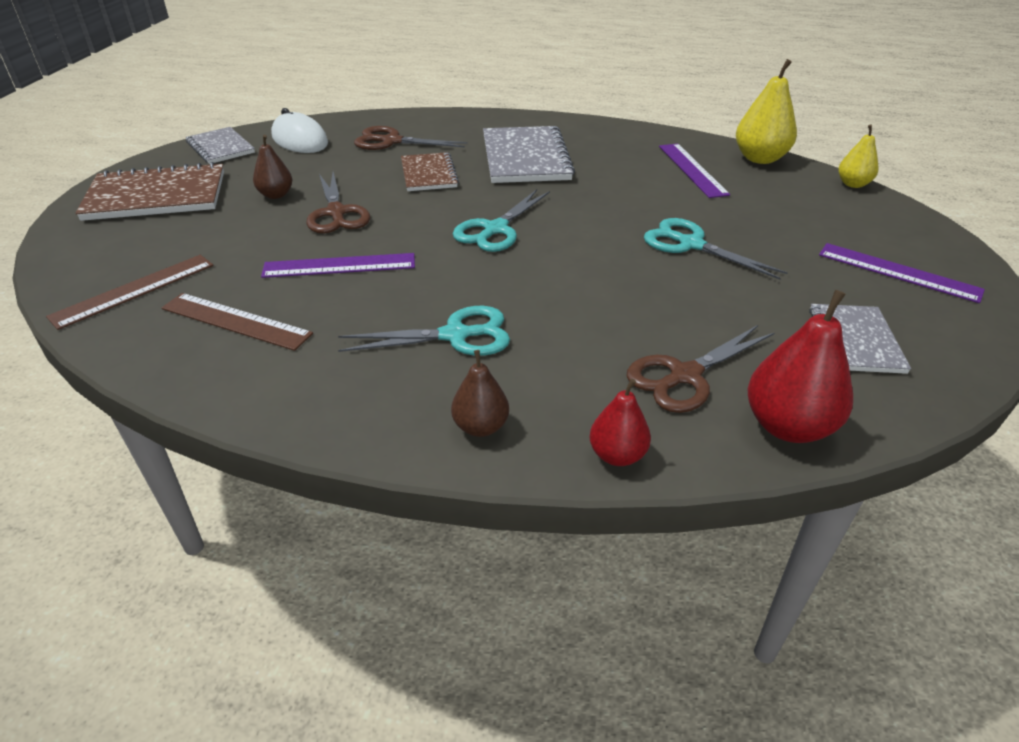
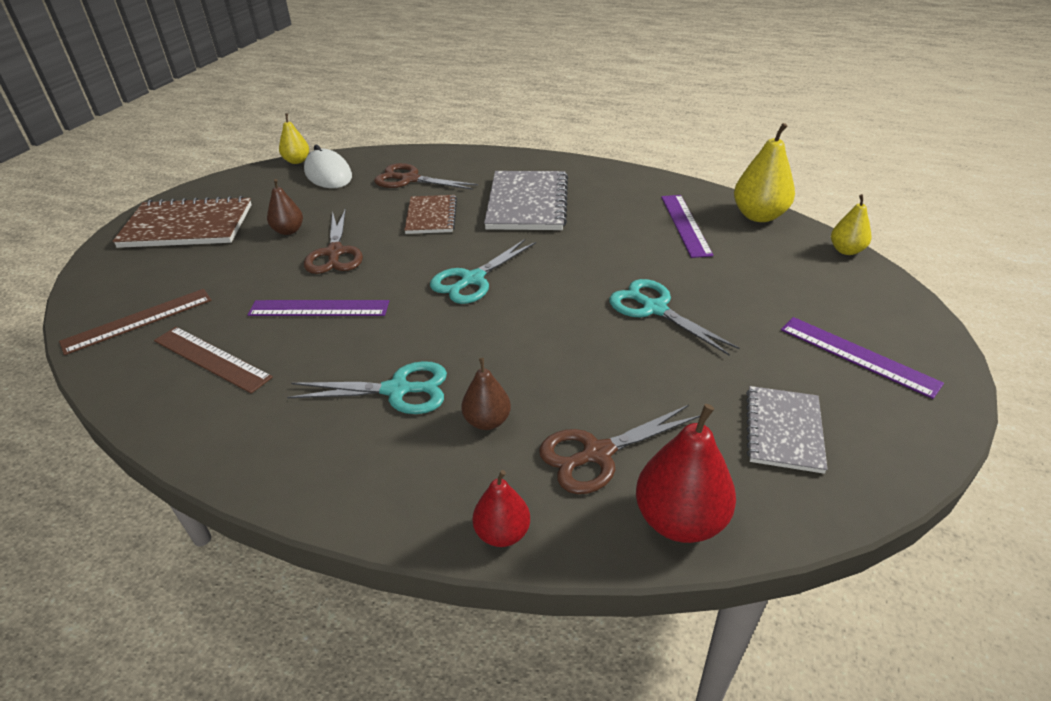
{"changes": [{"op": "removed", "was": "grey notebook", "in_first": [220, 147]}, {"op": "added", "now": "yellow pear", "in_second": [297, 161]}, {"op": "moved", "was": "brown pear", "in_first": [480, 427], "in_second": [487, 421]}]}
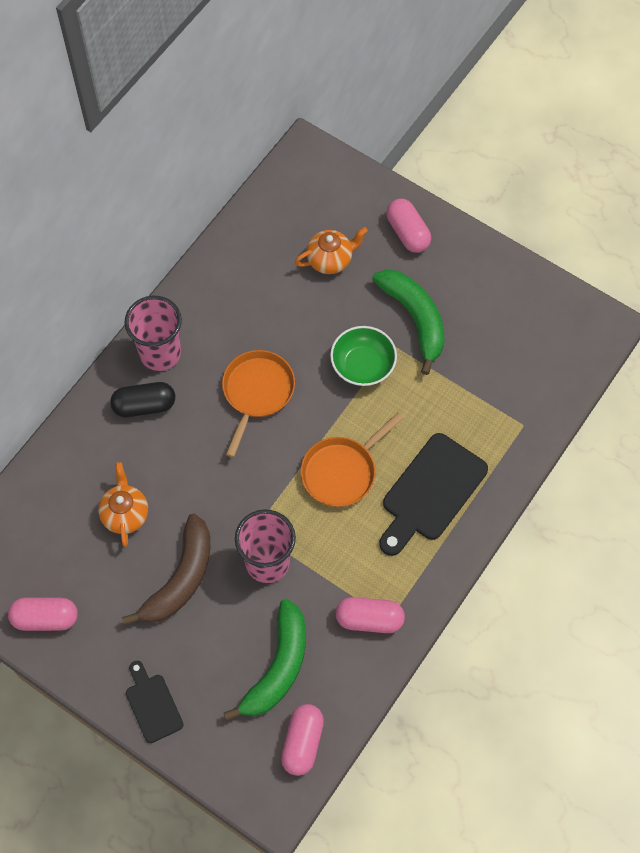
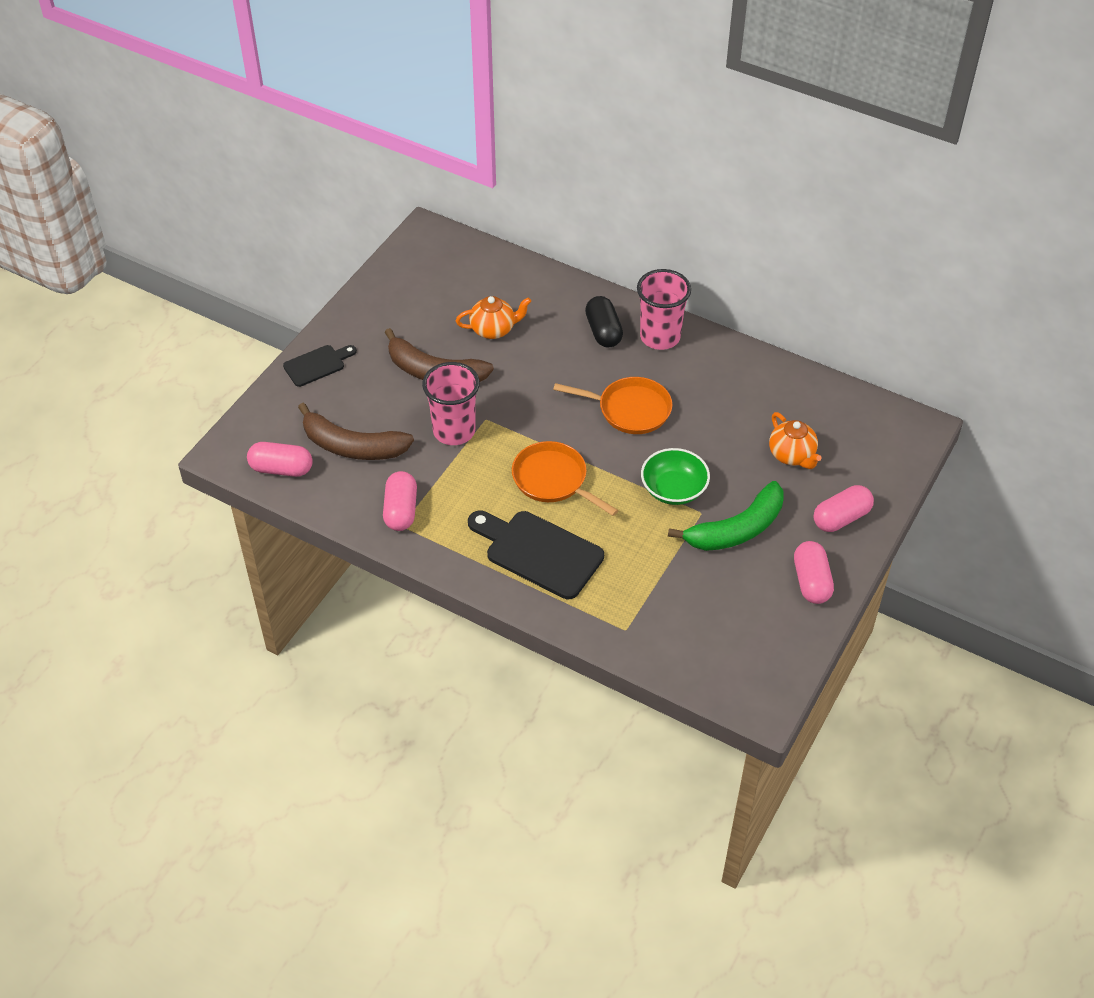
{"changes": [{"op": "moved", "was": "pink capsule", "in_first": [45, 618], "in_second": [811, 581]}, {"op": "recoloured", "was": "green banana", "now": "brown banana", "in_first": [277, 667], "in_second": [352, 446]}]}
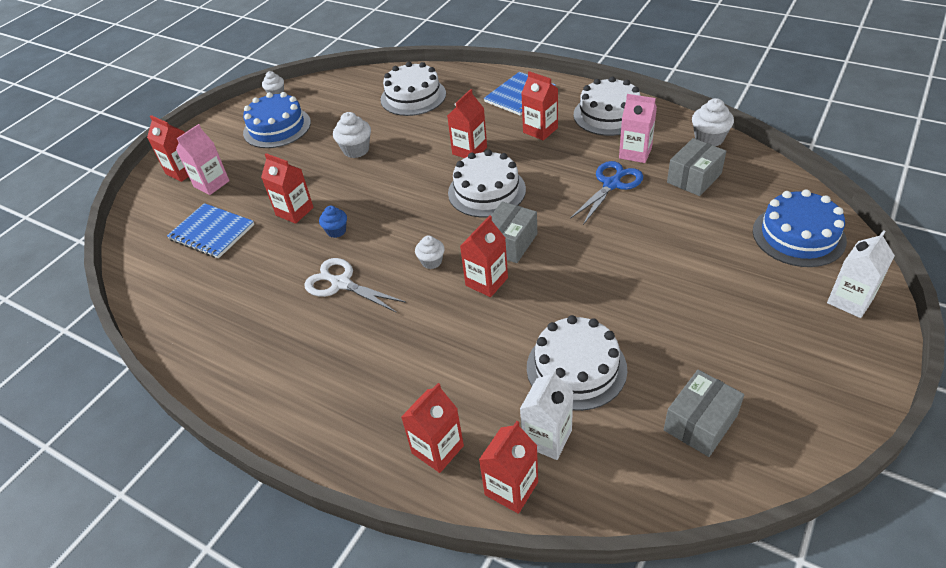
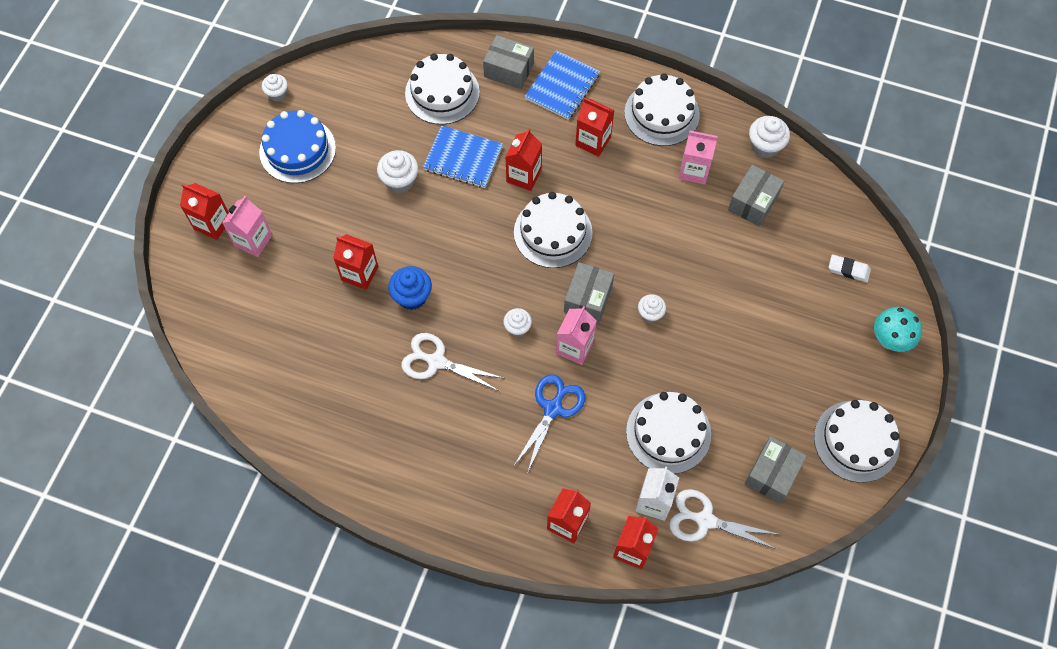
{"changes": [{"op": "added", "now": "grey box", "in_second": [509, 70]}, {"op": "added", "now": "white cupcake", "in_second": [650, 314]}, {"op": "added", "now": "white scissors", "in_second": [704, 520]}, {"op": "added", "now": "white cake", "in_second": [856, 441]}, {"op": "moved", "was": "blue notebook", "in_first": [212, 232], "in_second": [463, 158]}, {"op": "moved", "was": "blue scissors", "in_first": [612, 184], "in_second": [553, 408]}, {"op": "replaced", "was": "blue cake", "now": "white eraser", "in_first": [798, 235], "in_second": [848, 270]}, {"op": "replaced", "was": "white carton", "now": "turquoise mushroom", "in_first": [850, 300], "in_second": [889, 340]}, {"op": "recoloured", "was": "red carton", "now": "pink carton", "in_first": [486, 281], "in_second": [574, 347]}, {"op": "resized", "was": "blue cupcake", "in_first": [336, 231], "in_second": [412, 296], "ratio": 1.53}]}
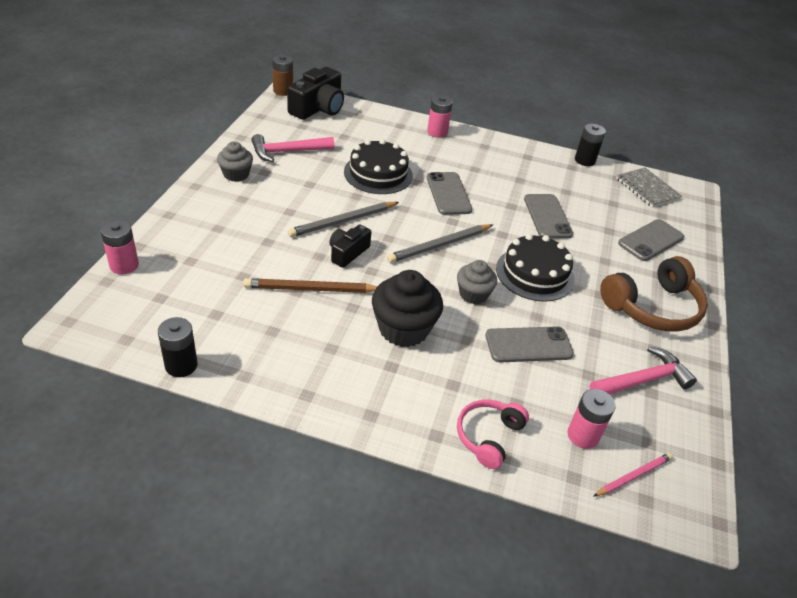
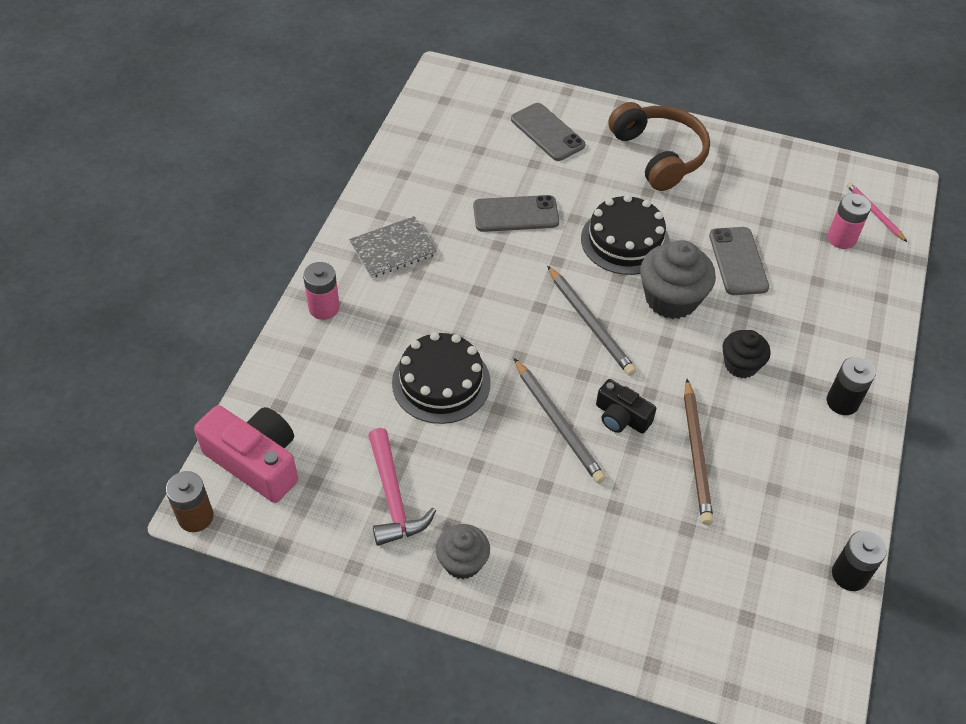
{"changes": [{"op": "removed", "was": "pink battery", "in_first": [124, 265]}, {"op": "removed", "was": "grey phone", "in_first": [448, 194]}, {"op": "removed", "was": "pink headphones", "in_first": [488, 436]}, {"op": "removed", "was": "pink hammer", "in_first": [643, 380]}, {"op": "moved", "was": "black battery", "in_first": [584, 160], "in_second": [842, 402]}, {"op": "moved", "was": "grey notebook", "in_first": [647, 189], "in_second": [393, 249]}, {"op": "recoloured", "was": "black camera", "now": "pink camera", "in_first": [318, 108], "in_second": [256, 461]}, {"op": "resized", "was": "black cupcake", "in_first": [403, 329], "in_second": [741, 365], "ratio": 0.61}, {"op": "resized", "was": "grey cupcake", "in_first": [473, 294], "in_second": [671, 299], "ratio": 1.63}]}
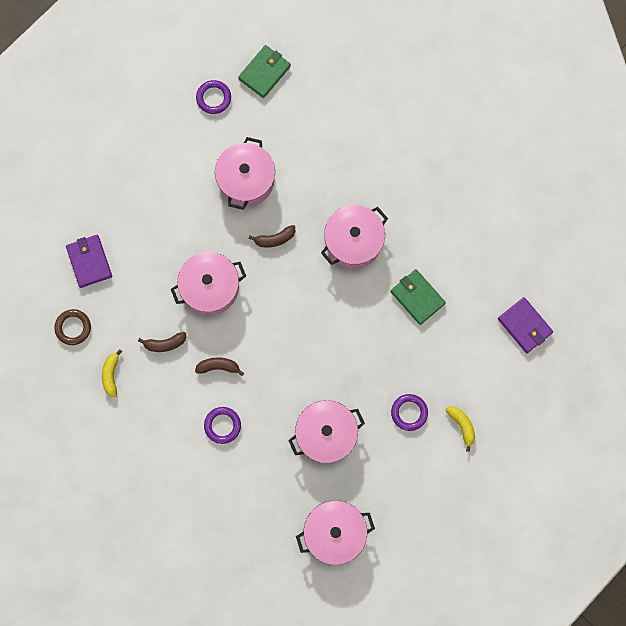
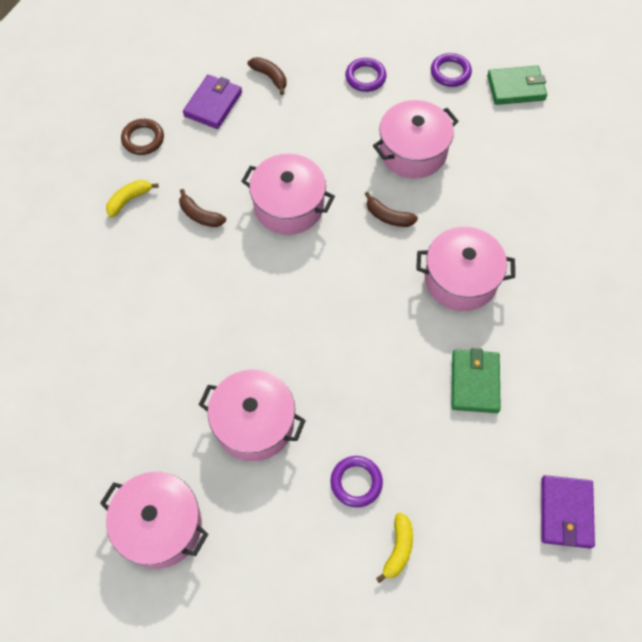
{"changes": [{"op": "moved", "was": "brown banana", "in_first": [218, 366], "in_second": [270, 77]}, {"op": "moved", "was": "purple ring", "in_first": [222, 425], "in_second": [365, 77]}]}
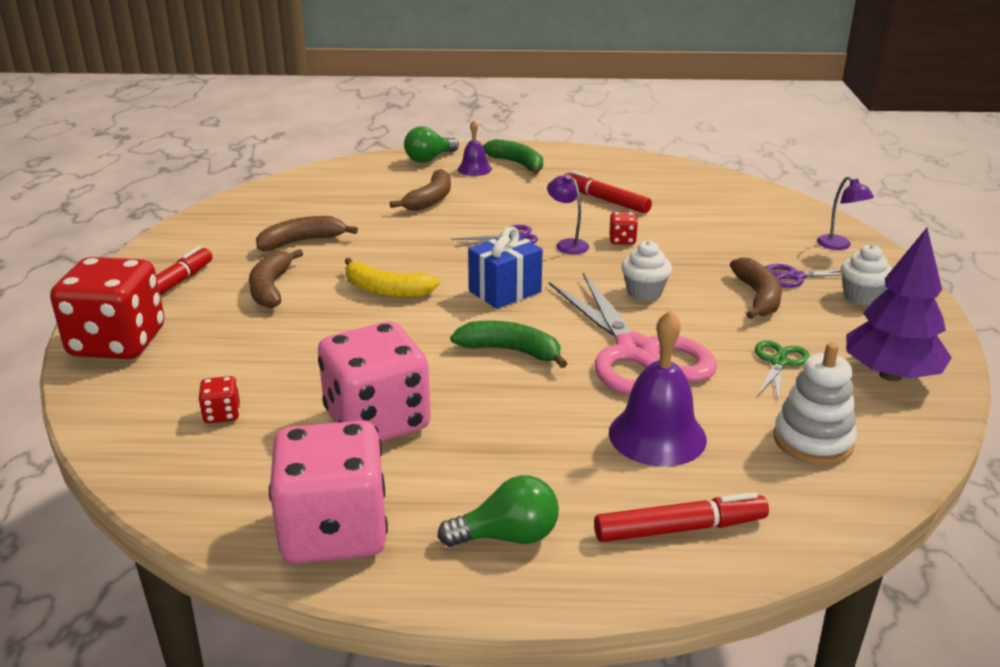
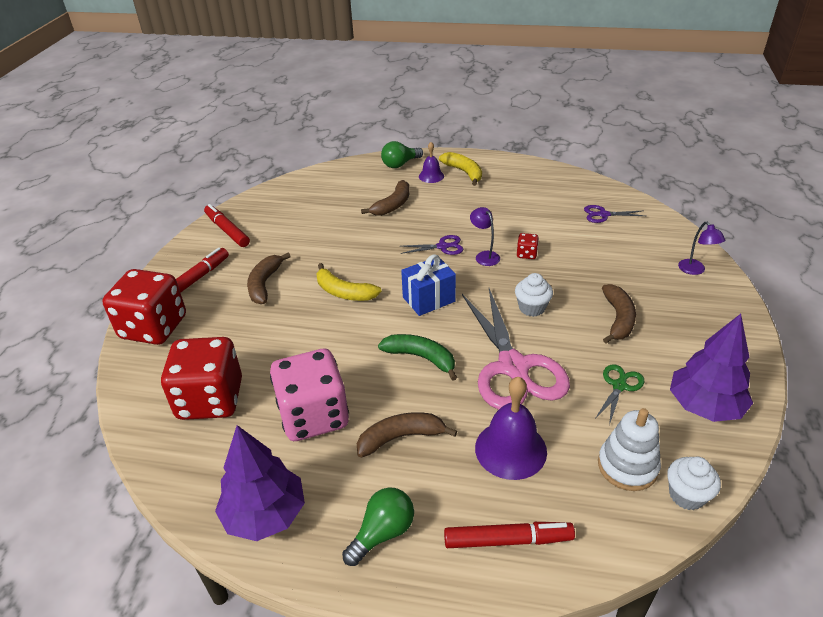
{"changes": [{"op": "moved", "was": "brown banana", "in_first": [302, 241], "in_second": [401, 437]}, {"op": "moved", "was": "red marker", "in_first": [605, 200], "in_second": [227, 230]}, {"op": "moved", "was": "purple scissors", "in_first": [795, 277], "in_second": [603, 215]}, {"op": "moved", "was": "white cupcake", "in_first": [861, 297], "in_second": [686, 495]}, {"op": "replaced", "was": "pink dice", "now": "purple tree", "in_first": [334, 532], "in_second": [265, 514]}, {"op": "recoloured", "was": "green banana", "now": "yellow banana", "in_first": [517, 164], "in_second": [464, 172]}, {"op": "turned", "was": "green light bulb", "in_first": [507, 536], "in_second": [382, 533], "clockwise": -45}, {"op": "resized", "was": "red dice", "in_first": [222, 414], "in_second": [210, 399], "ratio": 2.5}]}
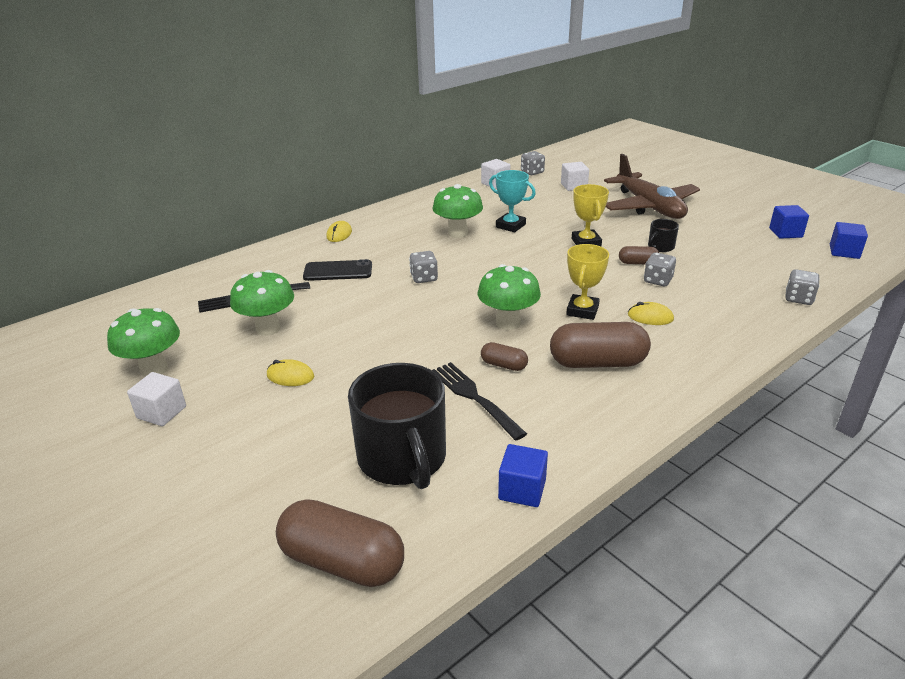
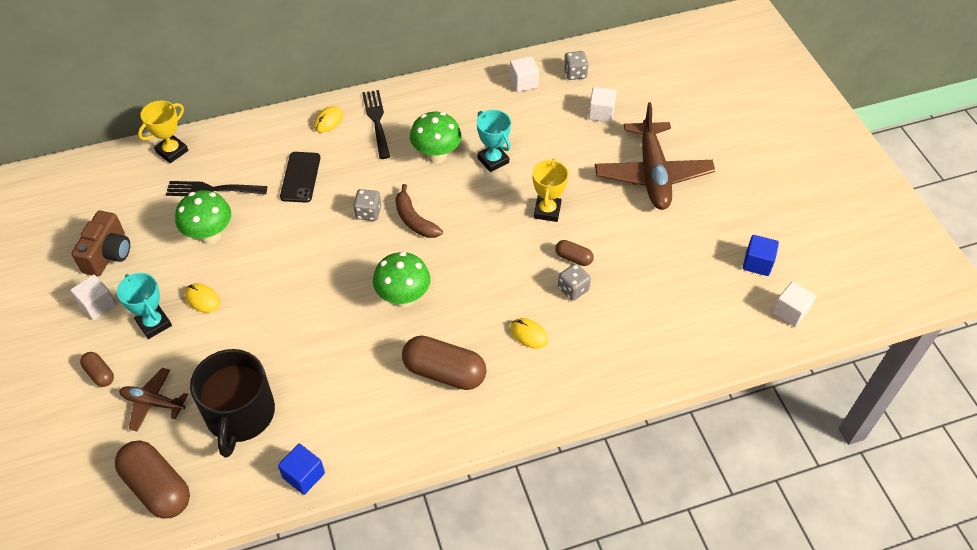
{"changes": [{"op": "removed", "was": "black mug", "in_first": [660, 247]}, {"op": "removed", "was": "grey dice", "in_first": [798, 299]}, {"op": "added", "now": "turquoise trophy", "in_second": [154, 324]}, {"op": "added", "now": "brown plane", "in_second": [153, 403]}, {"op": "added", "now": "brown banana", "in_second": [414, 220]}, {"op": "moved", "was": "black fork", "in_first": [475, 398], "in_second": [377, 122]}, {"op": "moved", "was": "brown capsule", "in_first": [504, 365], "in_second": [100, 374]}, {"op": "moved", "was": "yellow trophy", "in_first": [582, 310], "in_second": [172, 151]}, {"op": "replaced", "was": "green mushroom", "now": "brown camera", "in_first": [154, 369], "in_second": [108, 254]}, {"op": "recoloured", "was": "blue cube", "now": "white cube", "in_first": [844, 252], "in_second": [790, 312]}, {"op": "turned", "was": "black phone", "in_first": [338, 271], "in_second": [300, 177], "clockwise": 75}]}
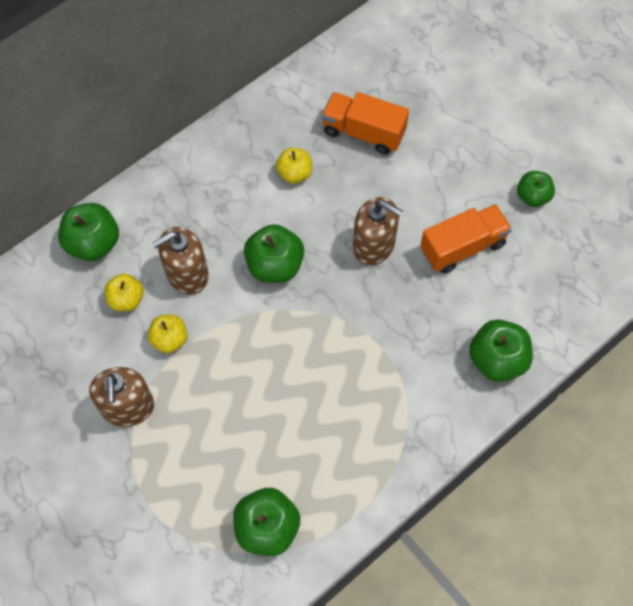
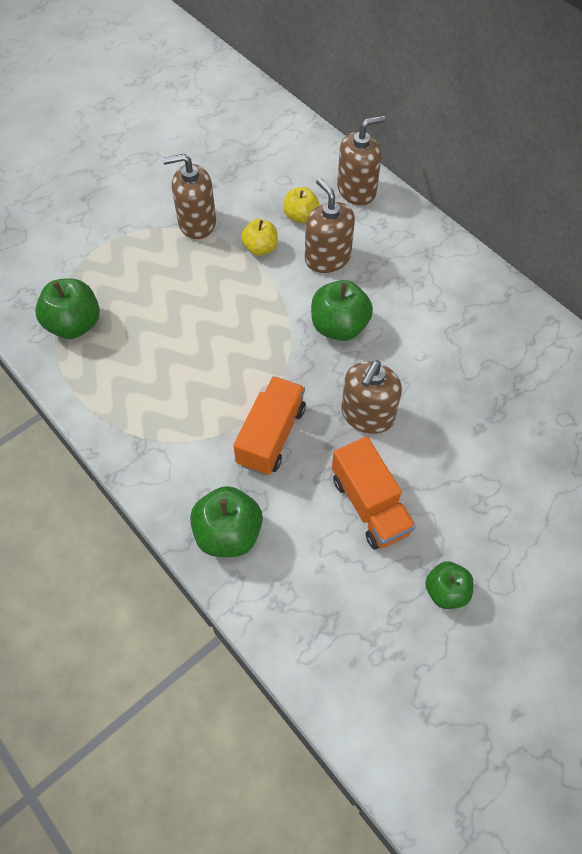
{"changes": [{"op": "removed", "was": "yellow apple", "in_first": [294, 173]}, {"op": "moved", "was": "orange truck", "in_first": [363, 132], "in_second": [271, 436]}, {"op": "replaced", "was": "green apple", "now": "brown soap dispenser", "in_first": [93, 243], "in_second": [356, 190]}]}
